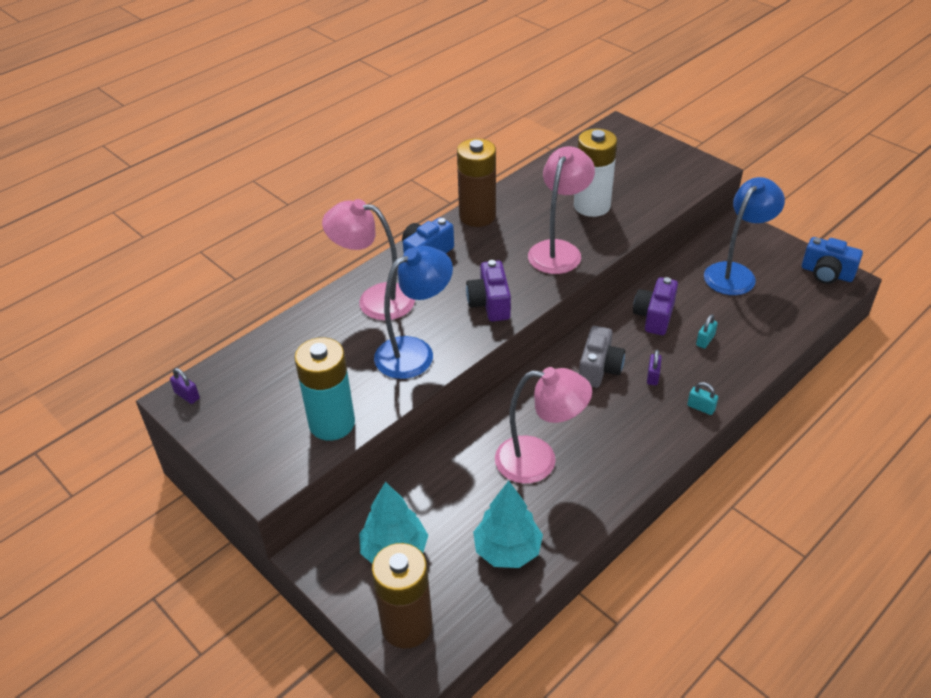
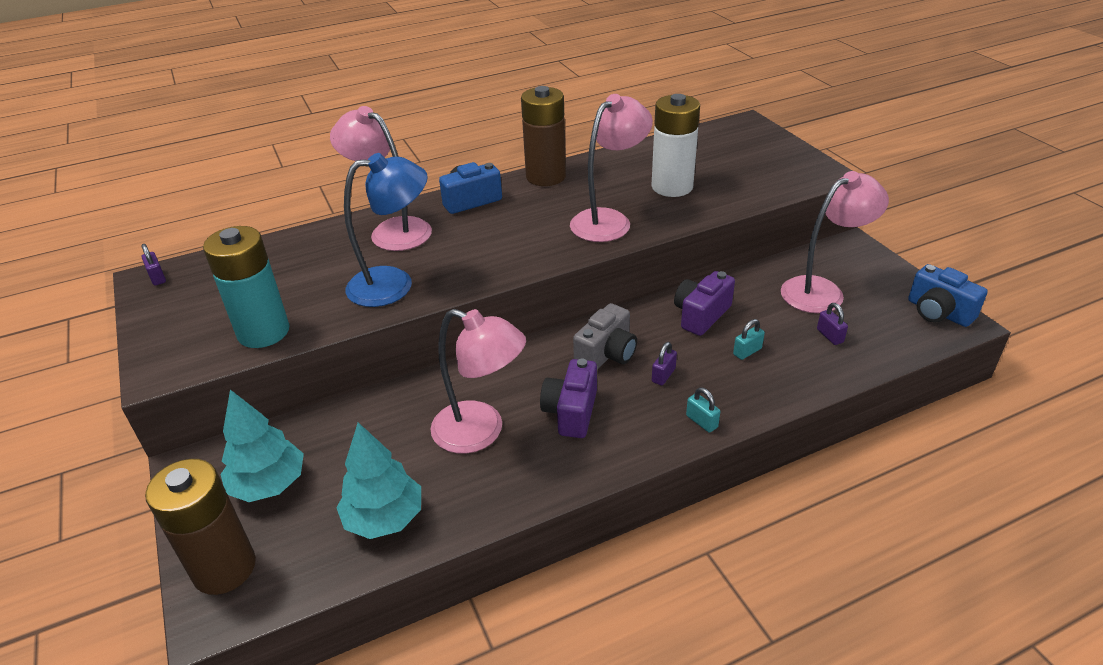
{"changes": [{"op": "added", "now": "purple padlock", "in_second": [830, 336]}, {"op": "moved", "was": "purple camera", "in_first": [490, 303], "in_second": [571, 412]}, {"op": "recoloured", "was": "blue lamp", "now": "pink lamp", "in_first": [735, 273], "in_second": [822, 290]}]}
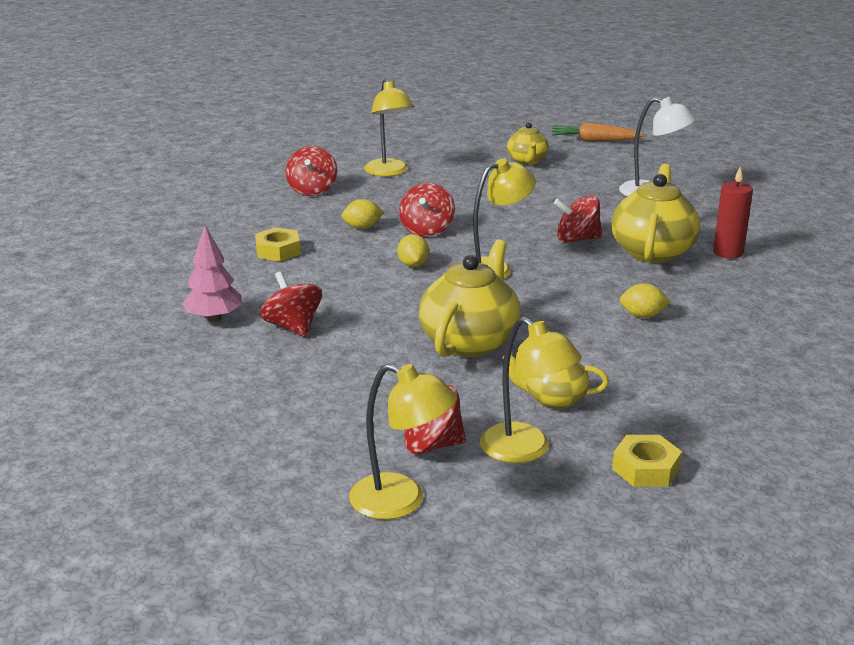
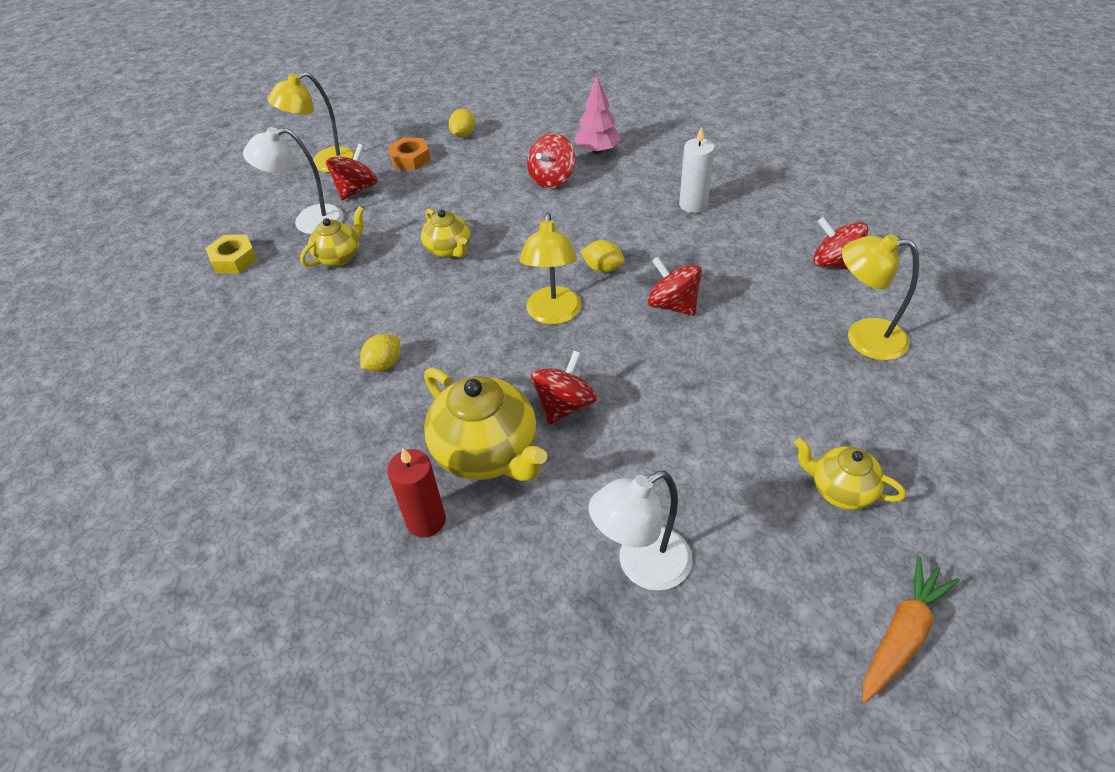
{"changes": [{"op": "added", "now": "orange nut", "in_second": [410, 159]}, {"op": "moved", "was": "yellow lemon", "in_first": [362, 227], "in_second": [463, 135]}, {"op": "replaced", "was": "yellow nut", "now": "white candle", "in_first": [278, 251], "in_second": [693, 205]}, {"op": "recoloured", "was": "yellow lamp", "now": "white lamp", "in_first": [525, 450], "in_second": [308, 221]}, {"op": "turned", "was": "red spinning top", "in_first": [293, 327], "in_second": [552, 179], "clockwise": 120}, {"op": "resized", "was": "yellow teapot", "in_first": [470, 341], "in_second": [449, 250], "ratio": 0.57}]}
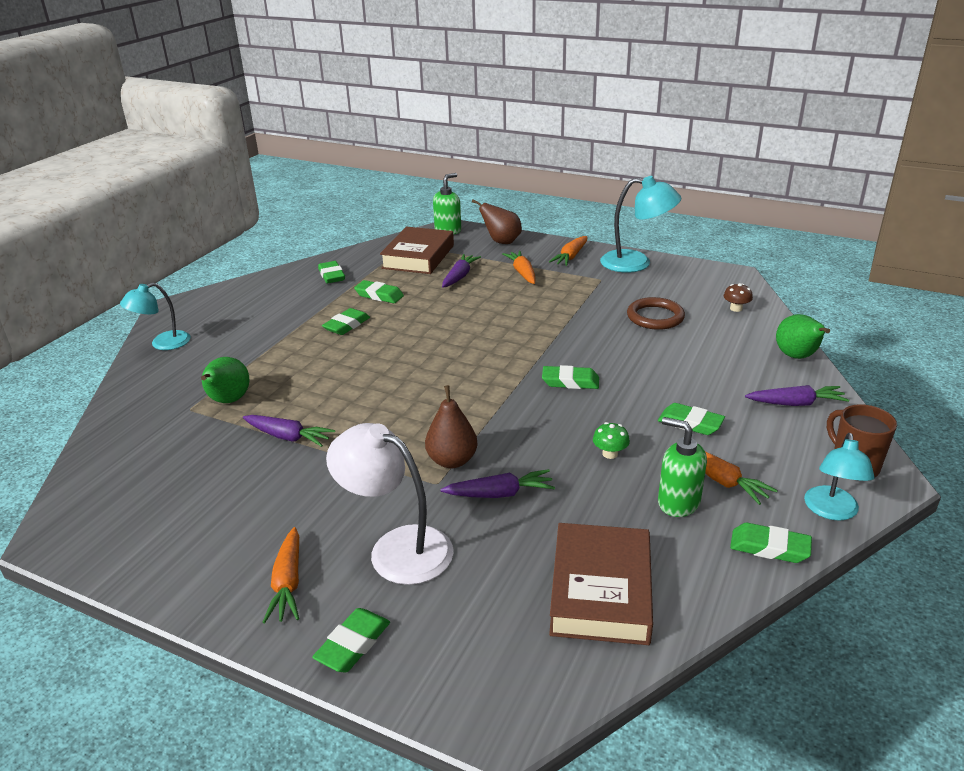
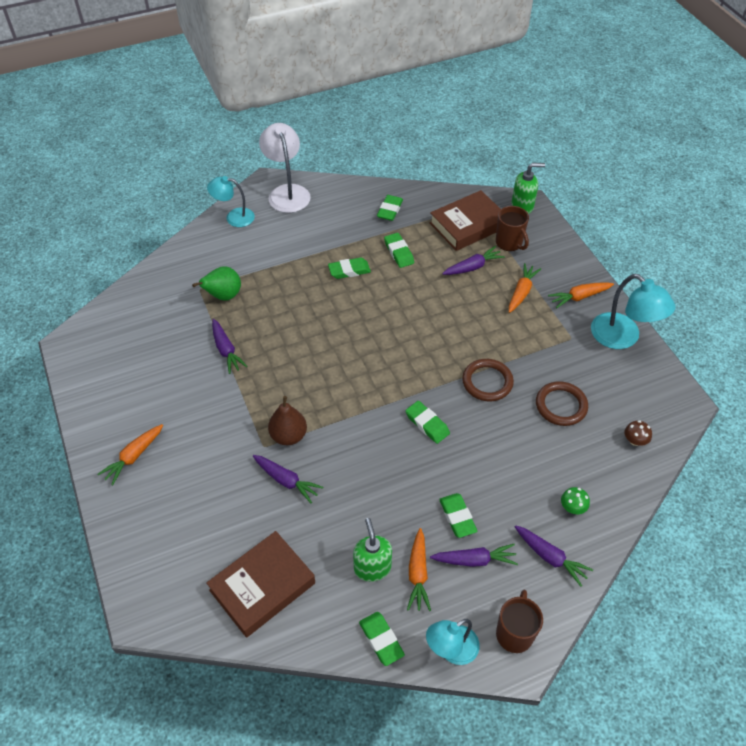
{"changes": [{"op": "removed", "was": "green eraser", "in_first": [353, 644]}, {"op": "removed", "was": "brown pear", "in_first": [501, 242]}, {"op": "removed", "was": "green pear", "in_first": [797, 357]}, {"op": "added", "now": "purple carrot", "in_second": [474, 560]}, {"op": "added", "now": "brown ring", "in_second": [487, 382]}, {"op": "added", "now": "brown mug", "in_second": [509, 243]}, {"op": "moved", "was": "white lamp", "in_first": [397, 548], "in_second": [287, 192]}, {"op": "moved", "was": "green mushroom", "in_first": [610, 454], "in_second": [572, 507]}]}
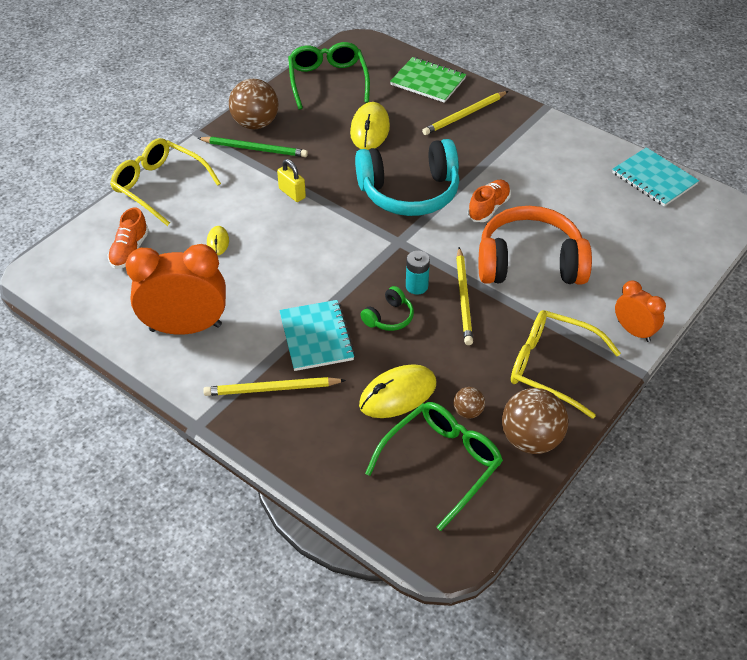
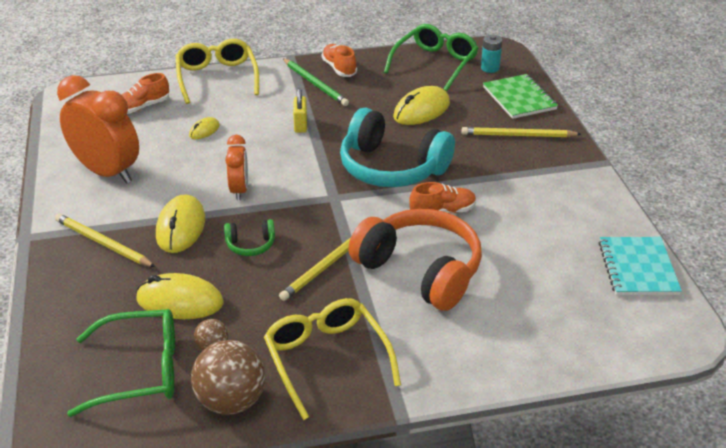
{"changes": [{"op": "moved", "was": "turquoise battery", "in_first": [416, 286], "in_second": [490, 68]}, {"op": "moved", "was": "orange clock", "in_first": [634, 331], "in_second": [239, 190]}, {"op": "replaced", "was": "brown ball", "now": "orange shoe", "in_first": [255, 124], "in_second": [339, 68]}, {"op": "replaced", "was": "turquoise notebook", "now": "yellow mouse", "in_first": [316, 337], "in_second": [181, 227]}]}
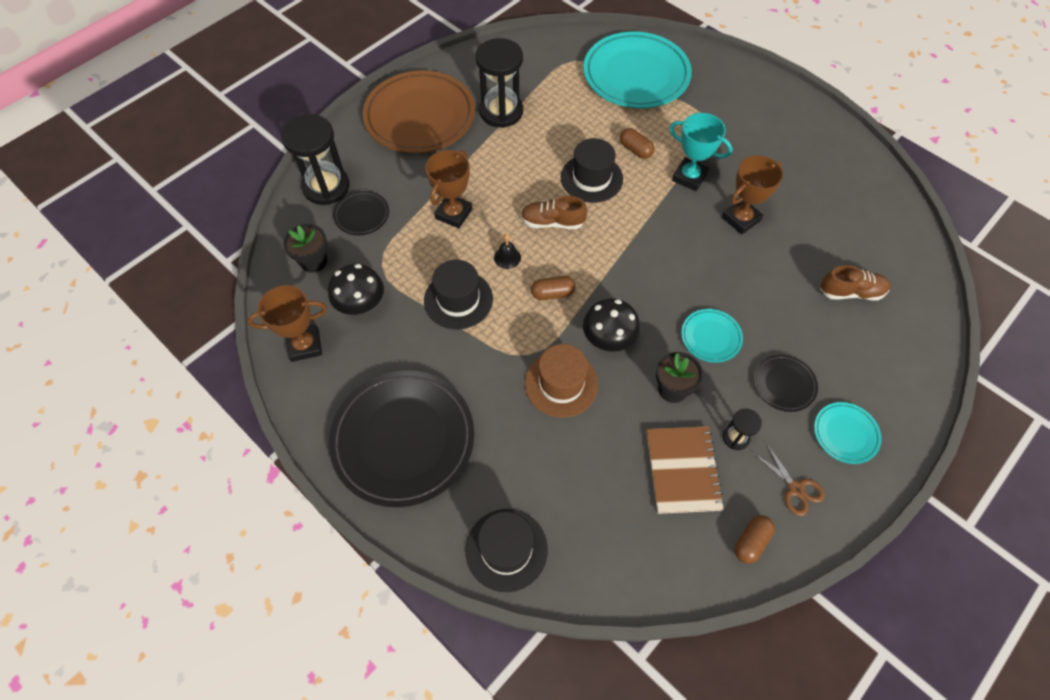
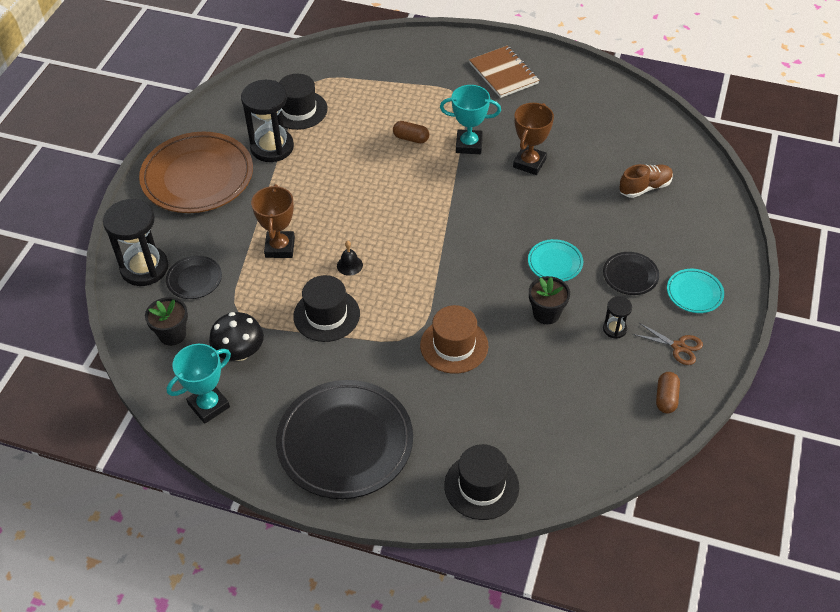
{"changes": [{"op": "removed", "was": "brown shoe", "in_first": [552, 222]}, {"op": "removed", "was": "brown capsule", "in_first": [552, 293]}, {"op": "removed", "was": "turquoise plate", "in_first": [636, 75]}, {"op": "removed", "was": "black mushroom", "in_first": [608, 338]}, {"op": "moved", "was": "black hat", "in_first": [591, 178], "in_second": [299, 110]}, {"op": "moved", "was": "brown notebook", "in_first": [682, 470], "in_second": [503, 73]}, {"op": "recoloured", "was": "brown trophy", "now": "turquoise trophy", "in_first": [305, 345], "in_second": [209, 405]}]}
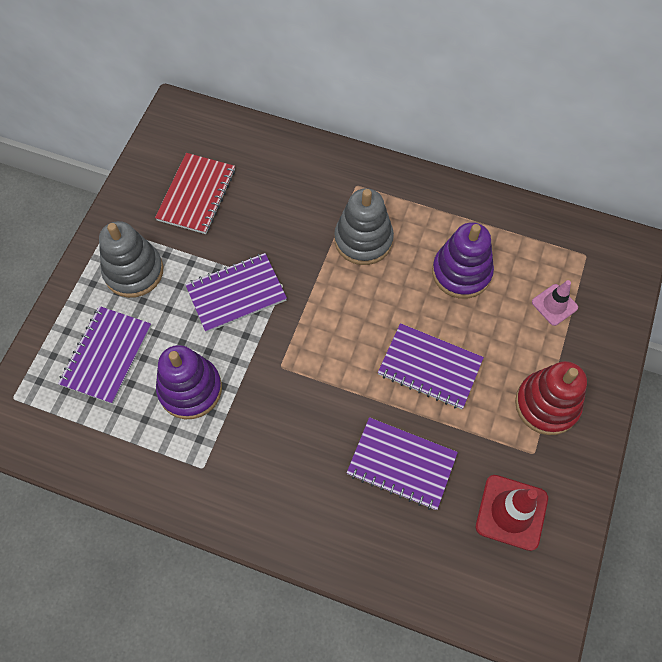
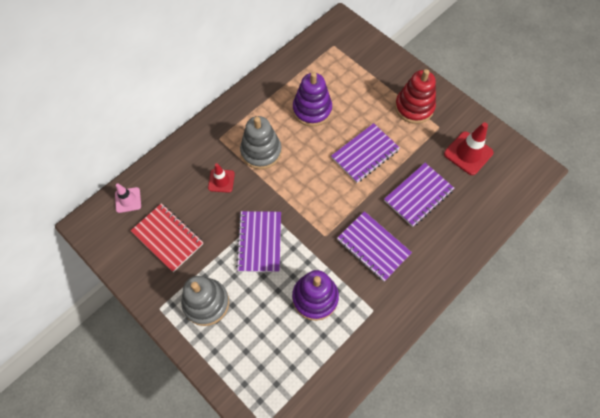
{"changes": [{"op": "added", "now": "red traffic cone", "in_second": [221, 181]}, {"op": "moved", "was": "purple notebook", "in_first": [107, 355], "in_second": [373, 246]}, {"op": "moved", "was": "pink traffic cone", "in_first": [554, 305], "in_second": [128, 200]}]}
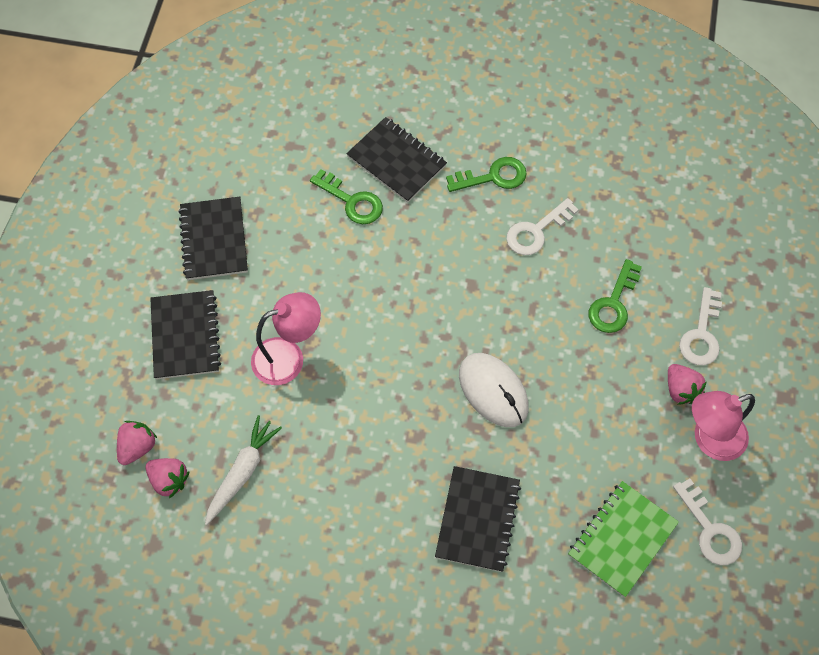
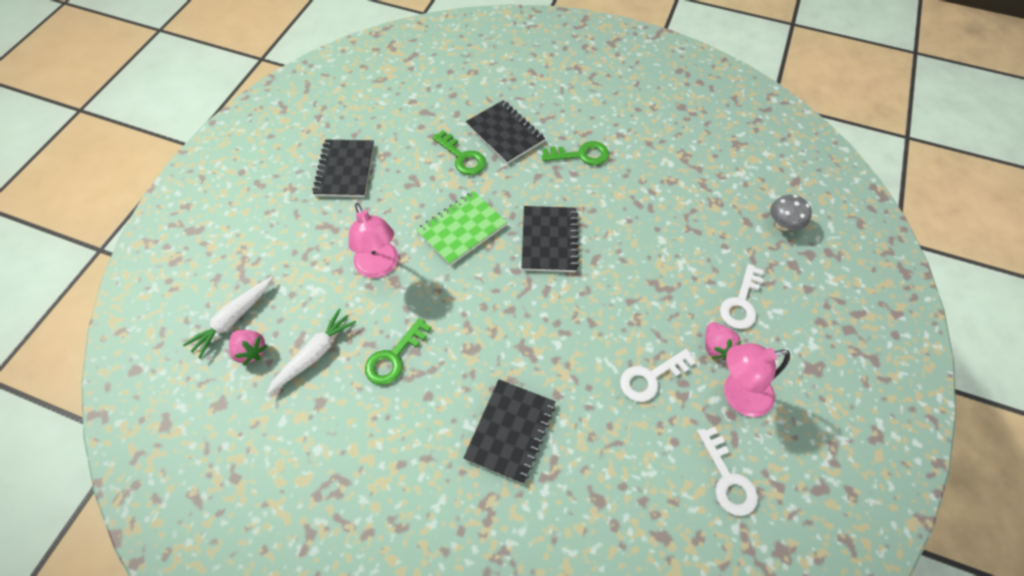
{"changes": [{"op": "removed", "was": "white mouse", "in_first": [493, 391]}, {"op": "added", "now": "grey mushroom", "in_second": [783, 224]}, {"op": "moved", "was": "black notebook", "in_first": [185, 336], "in_second": [549, 240]}, {"op": "moved", "was": "white key", "in_first": [536, 231], "in_second": [651, 377]}, {"op": "moved", "was": "green notebook", "in_first": [622, 539], "in_second": [462, 229]}, {"op": "moved", "was": "green key", "in_first": [613, 303], "in_second": [394, 357]}, {"op": "replaced", "was": "pink strawberry", "now": "white carrot", "in_first": [137, 447], "in_second": [233, 319]}, {"op": "turned", "was": "pink lamp", "in_first": [288, 357], "in_second": [379, 267], "clockwise": 75}]}
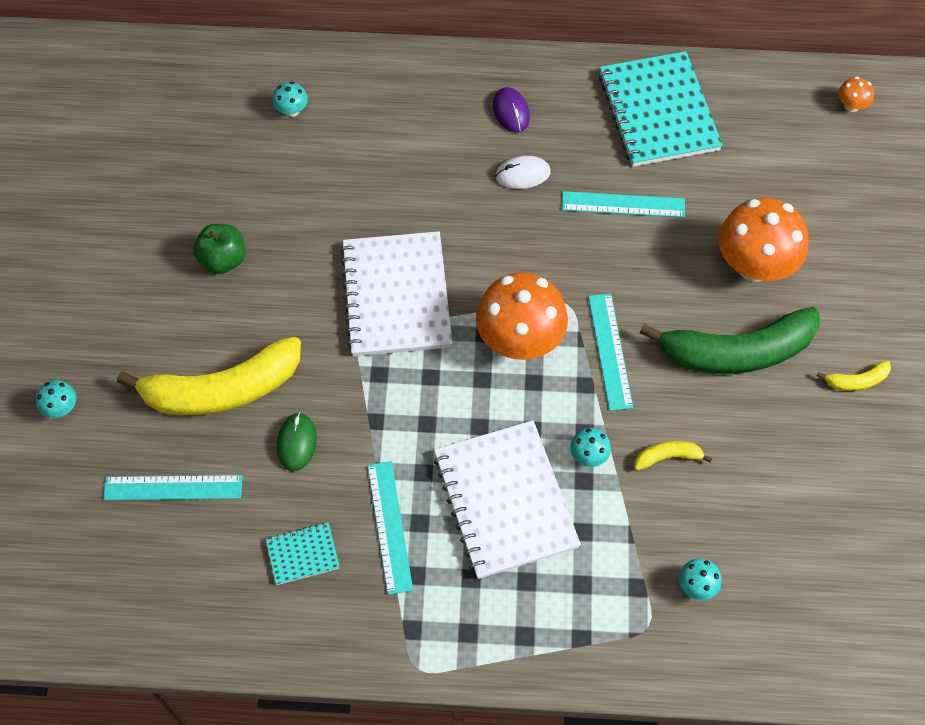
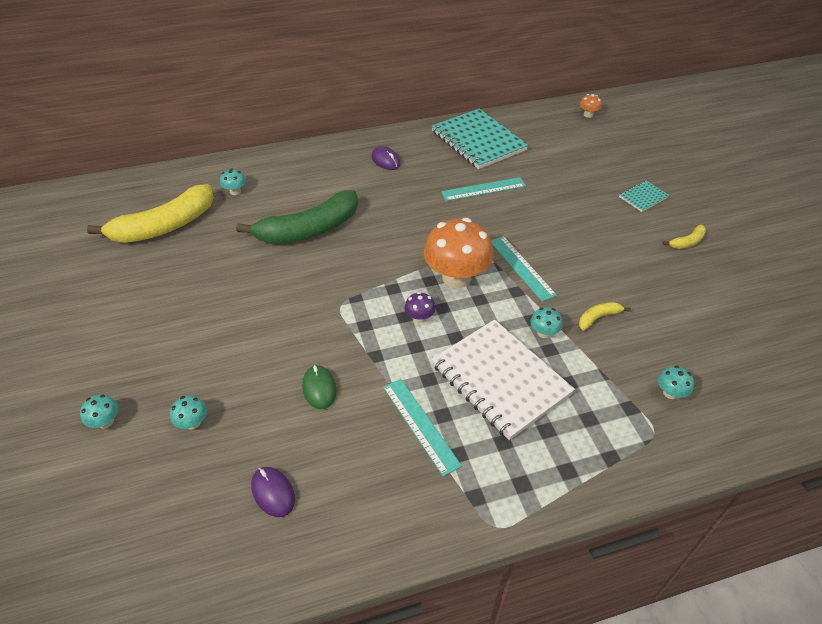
{"changes": [{"op": "removed", "was": "turquoise ruler", "in_first": [173, 488]}, {"op": "removed", "was": "green apple", "in_first": [223, 260]}, {"op": "removed", "was": "white notebook", "in_first": [396, 296]}, {"op": "removed", "was": "white mouse", "in_first": [522, 174]}, {"op": "removed", "was": "orange mushroom", "in_first": [754, 265]}, {"op": "added", "now": "turquoise mushroom", "in_second": [193, 422]}, {"op": "added", "now": "purple mouse", "in_second": [273, 492]}, {"op": "added", "now": "purple mushroom", "in_second": [419, 318]}, {"op": "moved", "was": "yellow banana", "in_first": [222, 390], "in_second": [164, 226]}, {"op": "moved", "was": "turquoise notebook", "in_first": [302, 554], "in_second": [643, 197]}, {"op": "moved", "was": "green banana", "in_first": [736, 352], "in_second": [309, 230]}]}
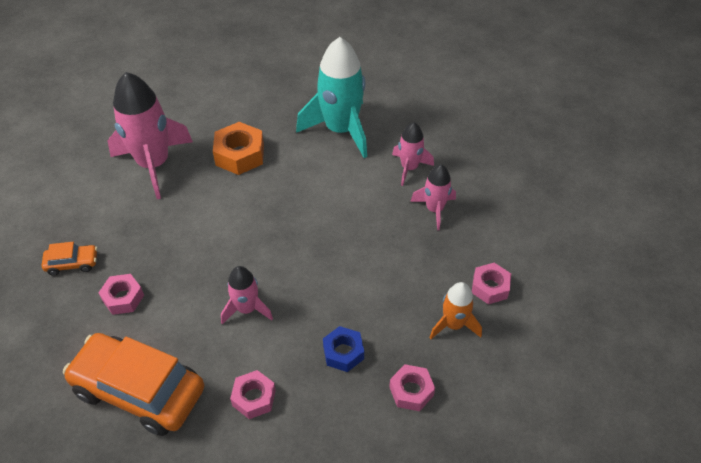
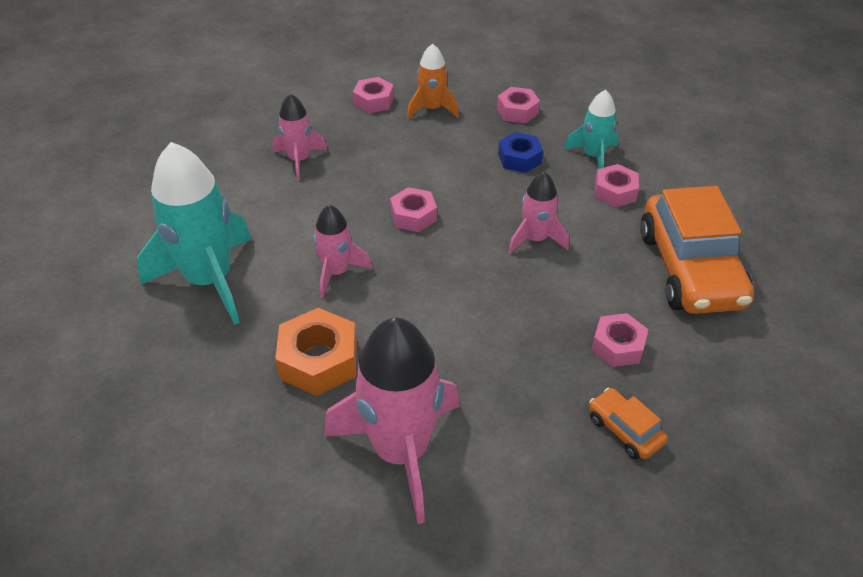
{"changes": [{"op": "added", "now": "pink nut", "in_second": [413, 216]}, {"op": "added", "now": "turquoise rocket", "in_second": [593, 156]}, {"op": "moved", "was": "pink rocket", "in_first": [409, 168], "in_second": [337, 272]}]}
